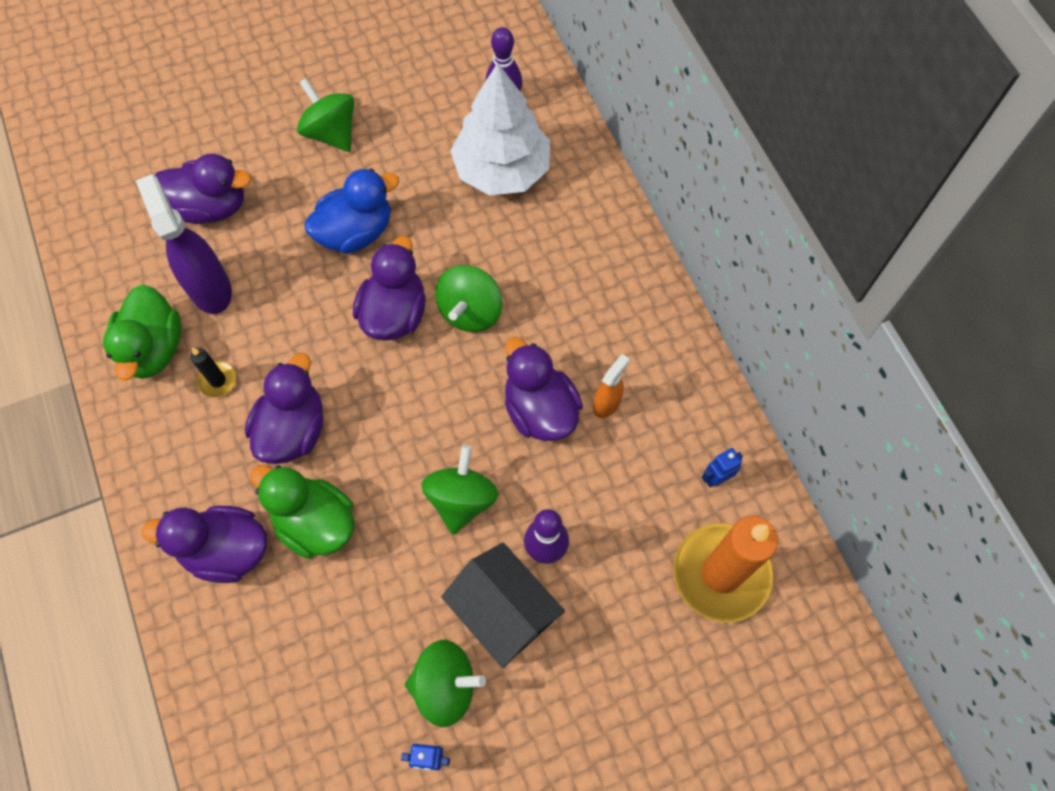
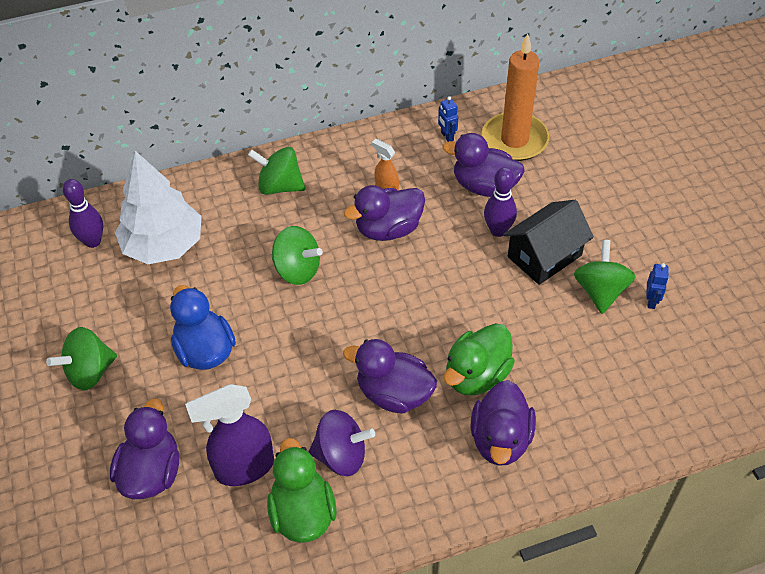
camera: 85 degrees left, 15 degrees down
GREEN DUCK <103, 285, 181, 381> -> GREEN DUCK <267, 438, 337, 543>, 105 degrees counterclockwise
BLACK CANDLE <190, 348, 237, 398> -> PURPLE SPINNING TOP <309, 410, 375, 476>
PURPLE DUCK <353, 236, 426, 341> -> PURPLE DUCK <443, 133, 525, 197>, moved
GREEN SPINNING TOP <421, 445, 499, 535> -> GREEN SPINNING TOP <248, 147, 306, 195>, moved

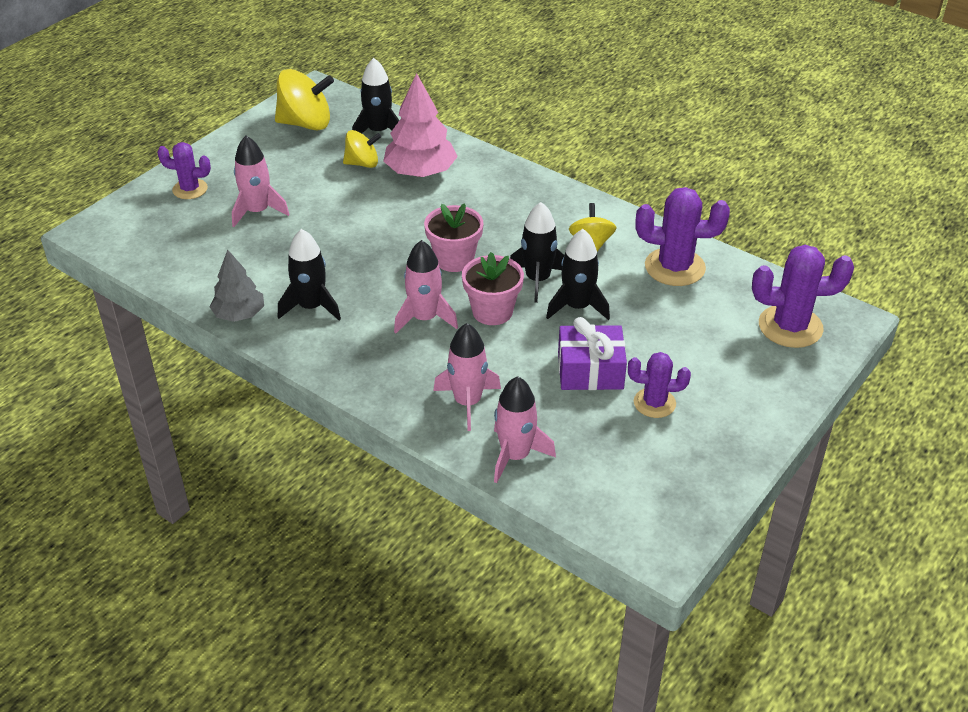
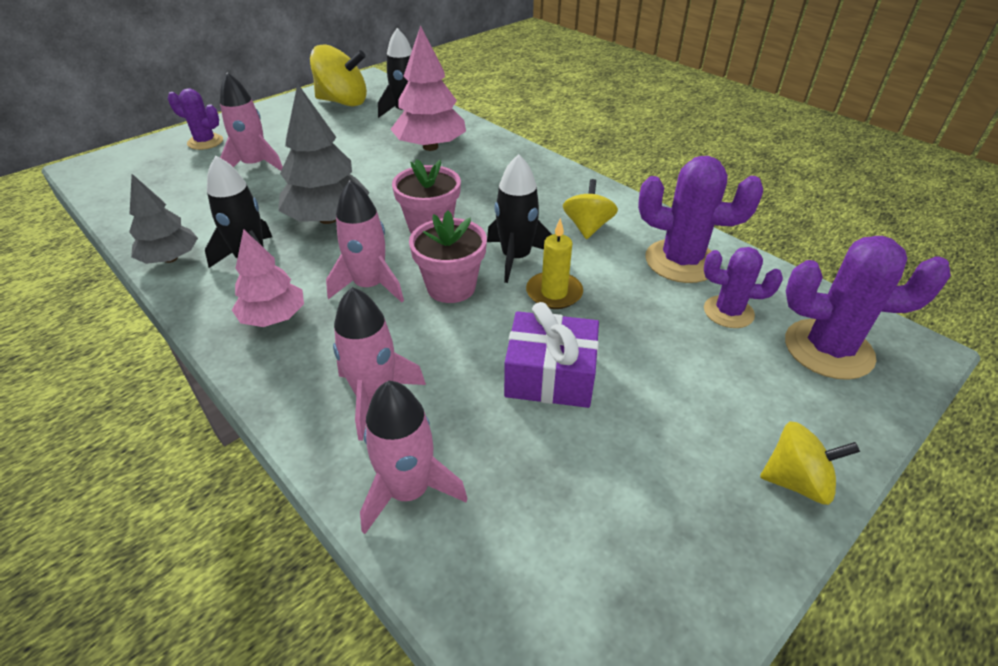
camera: 10 degrees right, 0 degrees up
YELLOW SPINNING TOP <343, 130, 381, 168> -> YELLOW SPINNING TOP <760, 421, 860, 505>, moved
BLACK ROCKET <546, 229, 610, 320> -> YELLOW CANDLE <526, 218, 583, 309>
PURPLE CACTUS <628, 352, 691, 418> -> PURPLE CACTUS <704, 247, 783, 328>, moved
none -> PINK TREE <232, 229, 304, 327>
none -> GREY TREE <278, 84, 370, 224>

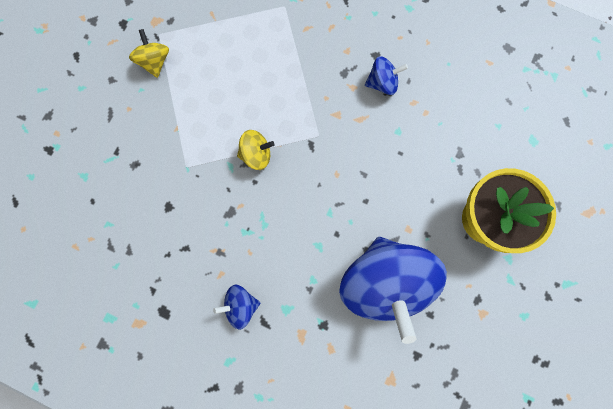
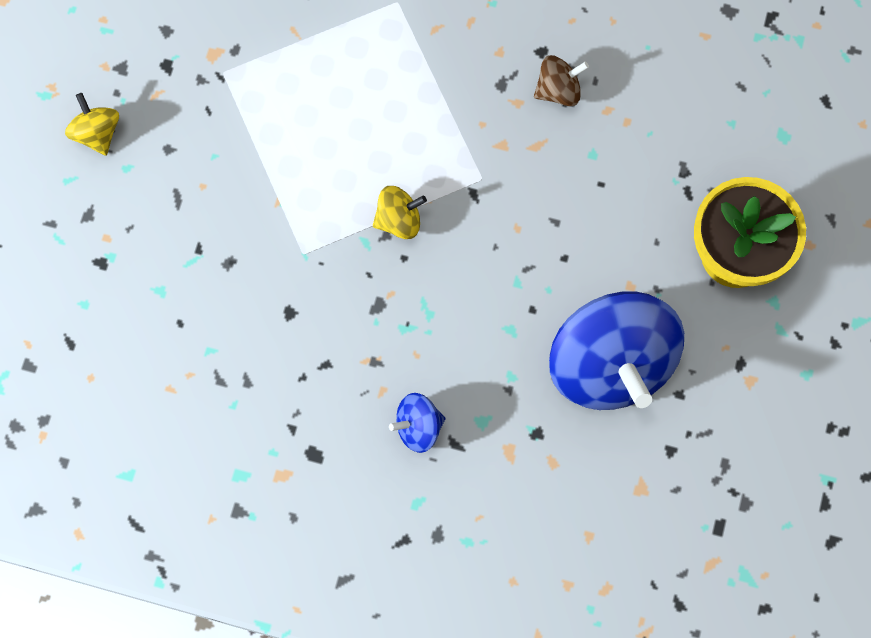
camera: 10 degrees left, 5 degrees down
YELLOW SPINNING TOP <129, 29, 169, 78> -> YELLOW SPINNING TOP <65, 93, 119, 156>, moved
BLUE SPINNING TOP <365, 56, 408, 95> -> BROWN SPINNING TOP <534, 55, 589, 106>

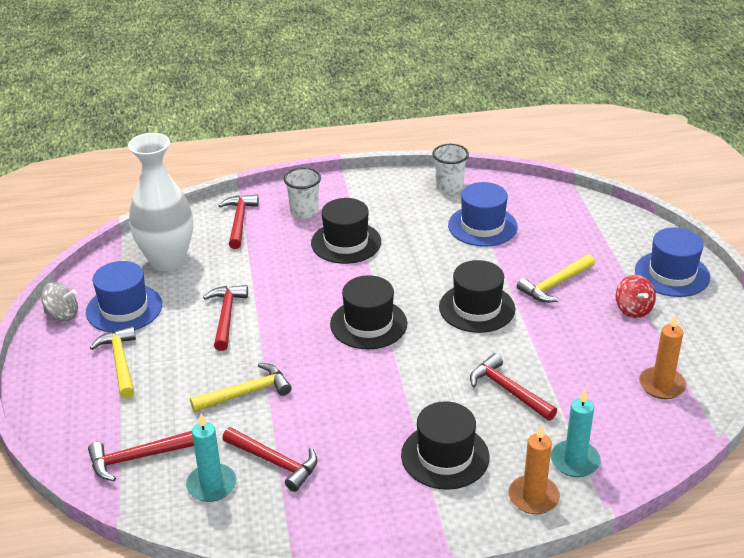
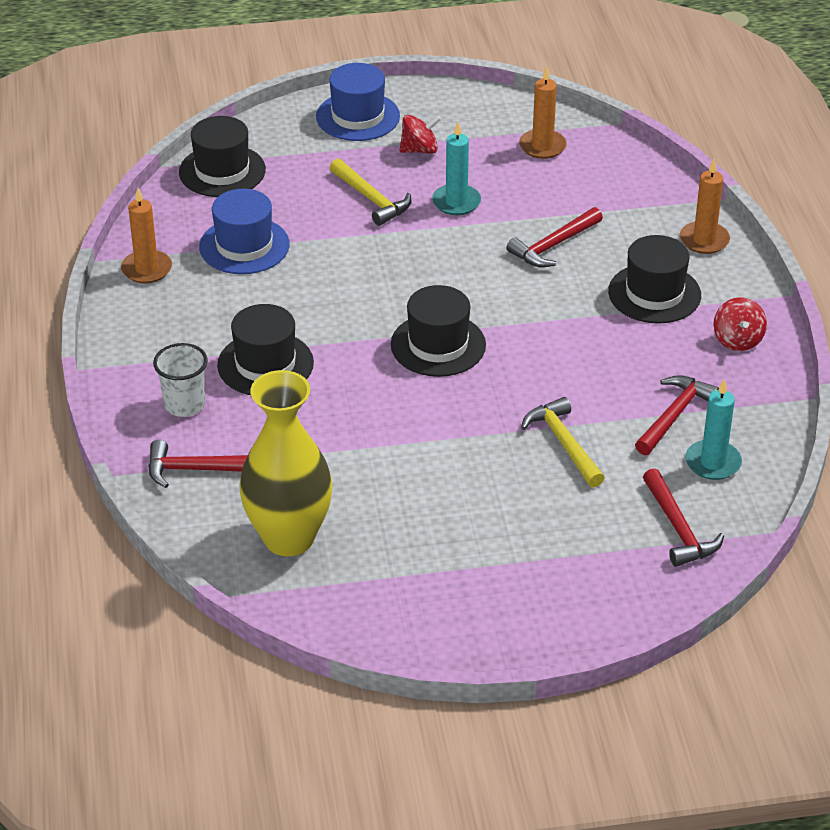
camera: 90 degrees left, 5 degrees up
GREY SPINNING TOP <41, 282, 78, 321> -> none
BLUE HAT <86, 261, 162, 333> -> none
YELLOW HAMMER <90, 326, 136, 399> -> none
WHITE VASE <128, 133, 193, 272> -> YELLOW VASE <240, 370, 332, 556>
RED HAMMER <203, 285, 248, 351> -> none
WHITE CUP <432, 144, 469, 194> -> ORANGE CANDLE <121, 188, 172, 283>
BLACK HAT <439, 260, 515, 333> -> BLACK HAT <179, 116, 266, 197>, moved
TURQUOISE CANDLE <551, 389, 601, 477> -> TURQUOISE CANDLE <432, 122, 481, 215>, moved
none -> RED SPINNING TOP <714, 297, 767, 351>

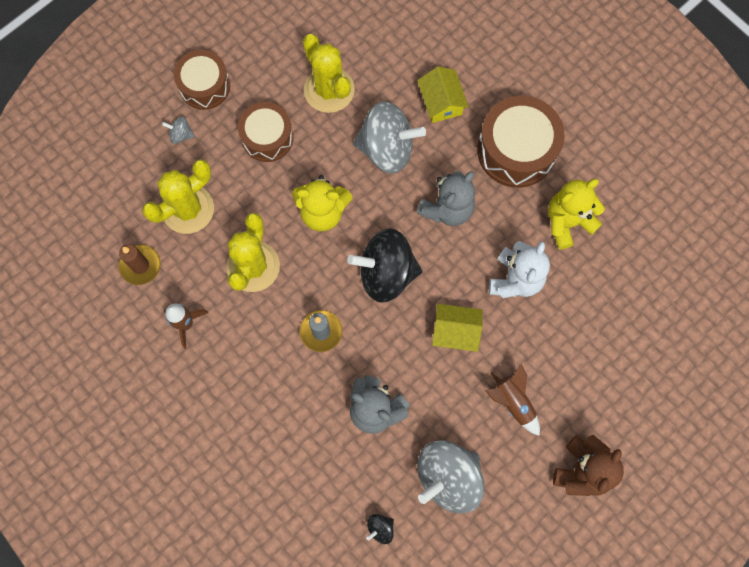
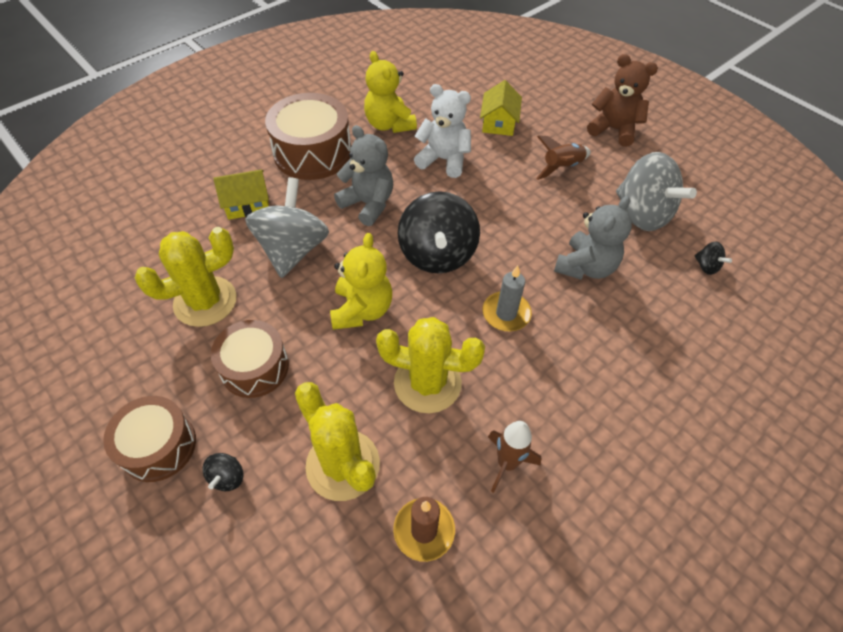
camera: 90 degrees left, 20 degrees down
GREY SPINNING TOP <162, 116, 195, 144> -> BLACK SPINNING TOP <202, 453, 244, 491>
YELLOW HOUSE <432, 304, 483, 352> -> YELLOW HOUSE <480, 80, 522, 136>, moved

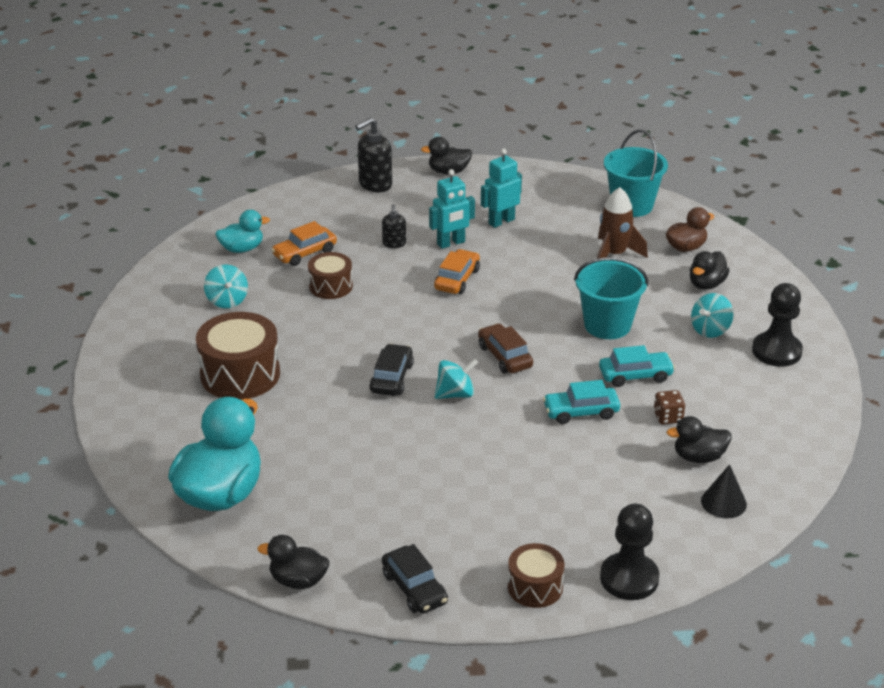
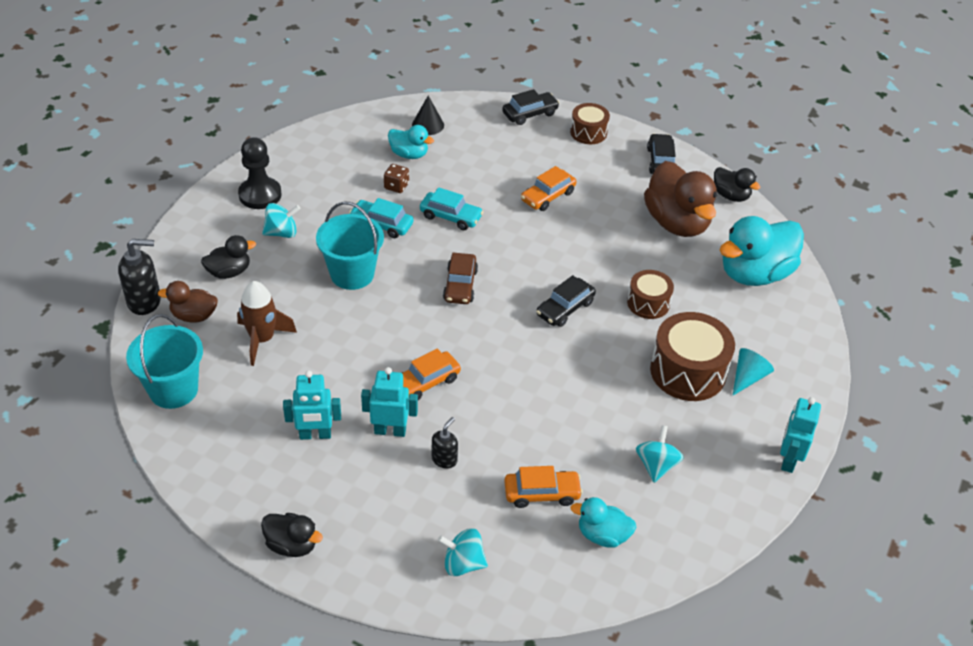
camera: 150 degrees left, 10 degrees up
BROWN DRUM <308, 252, 353, 299> -> BROWN DRUM <627, 270, 674, 319>, moved
BLACK SOAP DISPENSER <355, 117, 392, 192> -> BLACK SOAP DISPENSER <118, 239, 161, 315>, moved
TURQUOISE SPINNING TOP <435, 358, 479, 399> -> TURQUOISE SPINNING TOP <438, 528, 488, 576>, moved
BLACK PAWN <600, 504, 659, 600> -> BLACK CAR <502, 89, 559, 125>
BLACK DUCK <667, 416, 732, 463> -> TURQUOISE DUCK <388, 125, 434, 159>
none -> ORANGE CAR <521, 166, 576, 211>
none -> BROWN DUCK <644, 161, 717, 237>
none -> TURQUOISE CONE <733, 348, 774, 395>
none -> TURQUOISE ROBOT <780, 397, 821, 473>

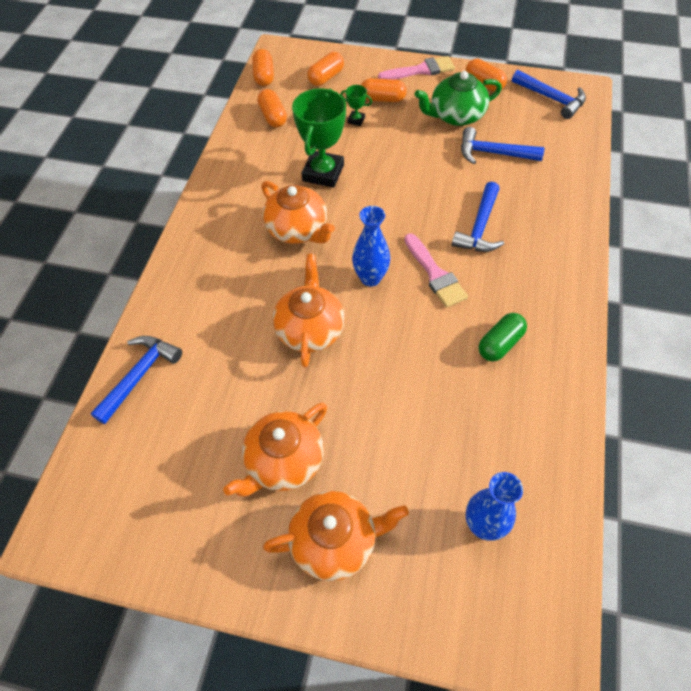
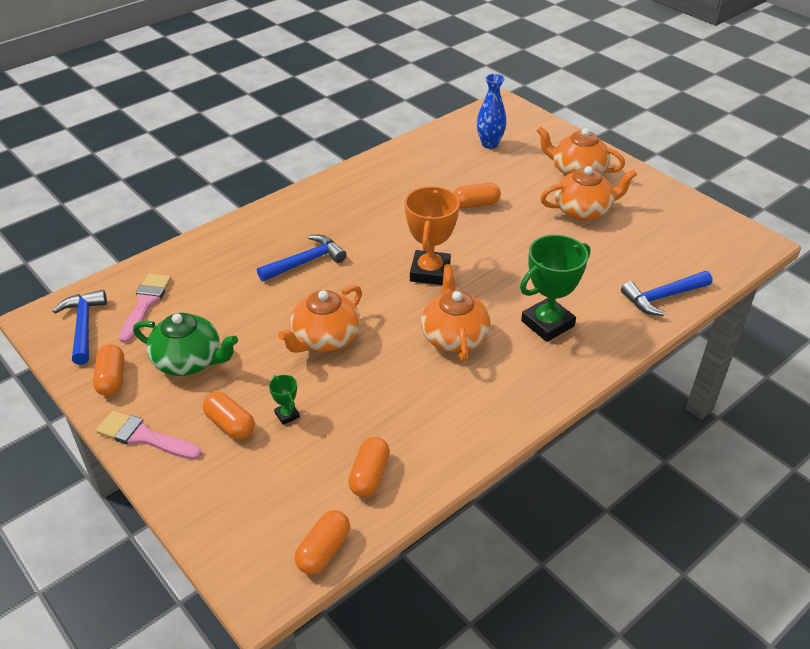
camera: 145 degrees left, 15 degrees down
ORANGE TEAPOT <273, 254, 345, 367> -> ORANGE TEAPOT <278, 285, 362, 353>, moved
GREEN TROPHY <292, 88, 346, 188> -> GREEN TROPHY <520, 235, 590, 342>, moved
ORANGE CAPSULE <307, 52, 344, 86> -> ORANGE CAPSULE <453, 183, 501, 209>, moved
BLUE VASE <352, 206, 390, 287> -> ORANGE TROPHY <405, 186, 460, 285>
PINK BRUSH <404, 233, 468, 308> -> PINK BRUSH <119, 274, 171, 343>, moved
BLUE HAMMER <461, 127, 545, 164> -> none
GREEN CAPSULE <479, 313, 527, 361> -> none

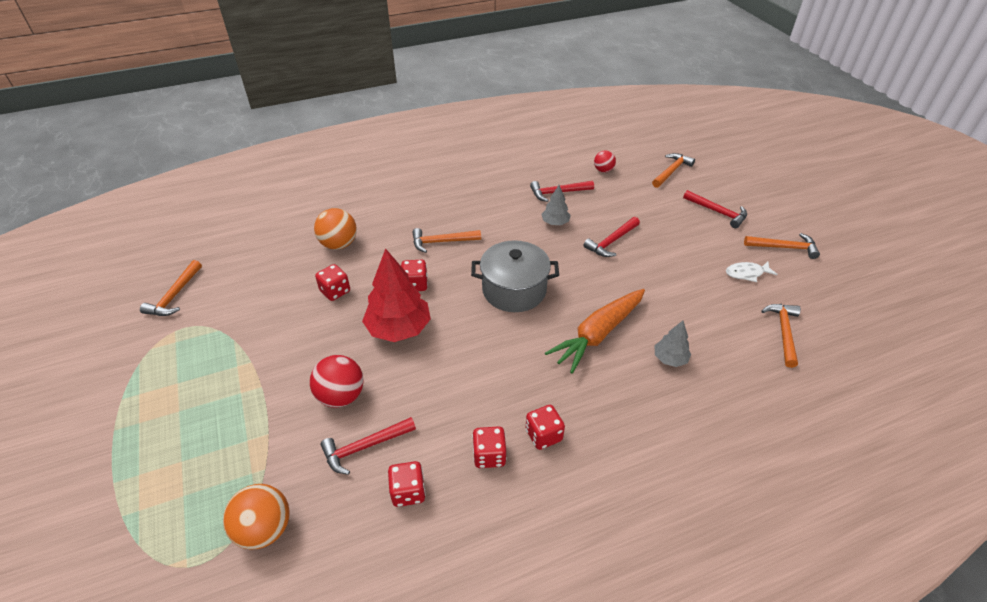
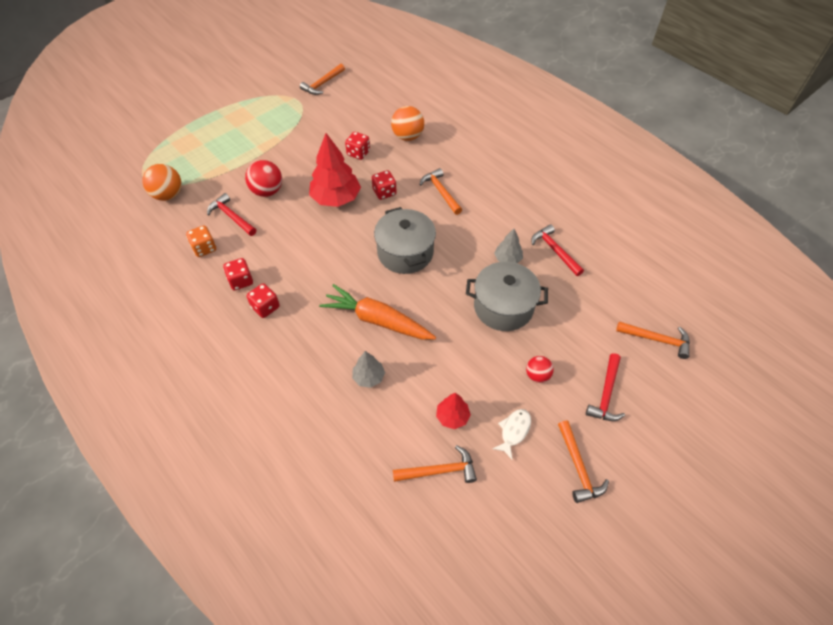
camera: 70 degrees right, 10 degrees up
ORANGE HAMMER <140, 260, 202, 316> -> ORANGE HAMMER <300, 64, 345, 95>, 45 degrees counterclockwise
RED DICE <388, 461, 426, 507> -> ORANGE DICE <186, 225, 216, 257>
RED HAMMER <583, 217, 640, 257> -> GREY POT <466, 262, 548, 331>
RED BALL <594, 150, 616, 173> -> RED BALL <526, 356, 554, 383>, moved
WHITE FISH <726, 262, 778, 282> -> WHITE FISH <492, 409, 531, 460>, 60 degrees clockwise
none -> RED TREE <436, 393, 471, 429>

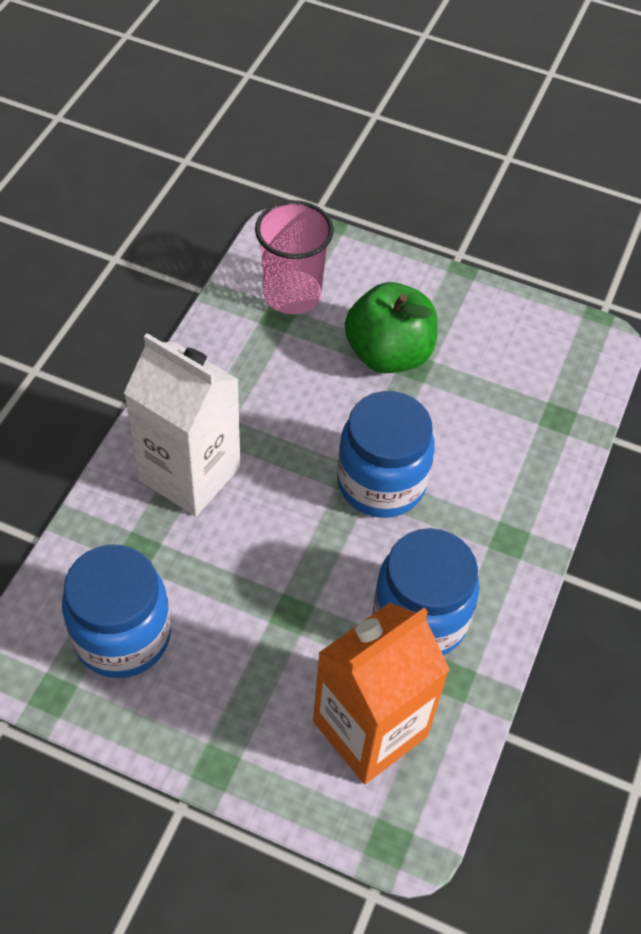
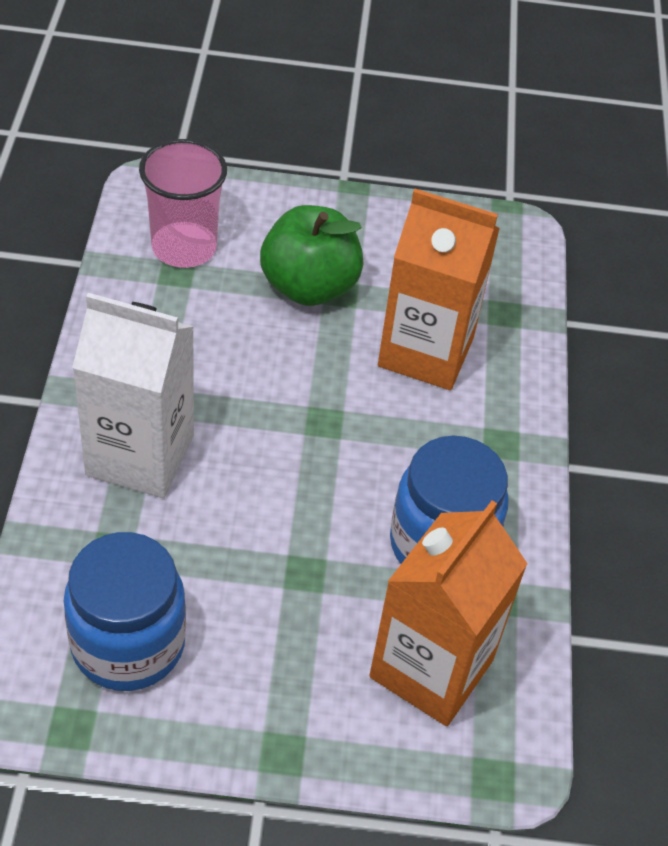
camera: 20 degrees left, 5 degrees down
BLUE JAR <337, 391, 435, 518> -> none
none -> ORANGE CARTON <378, 189, 500, 390>

